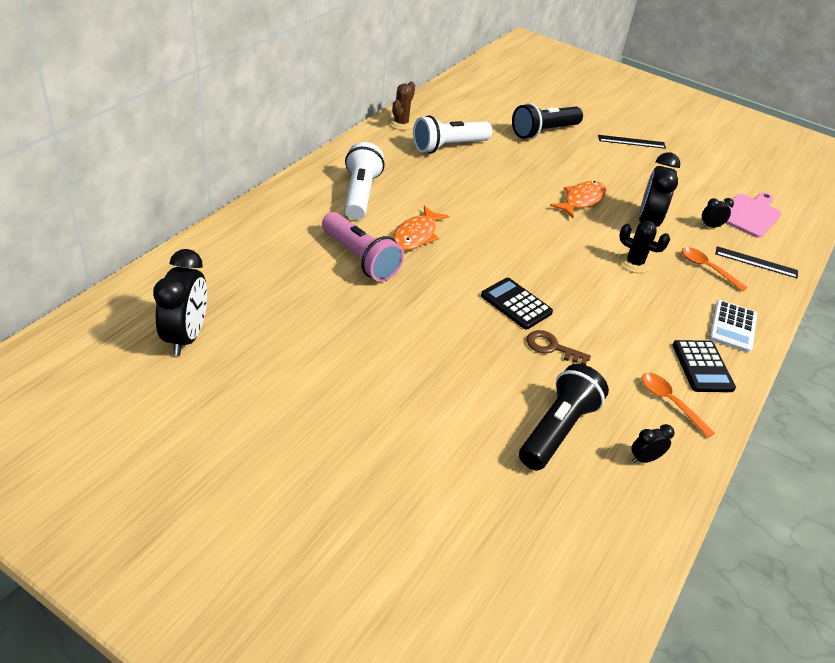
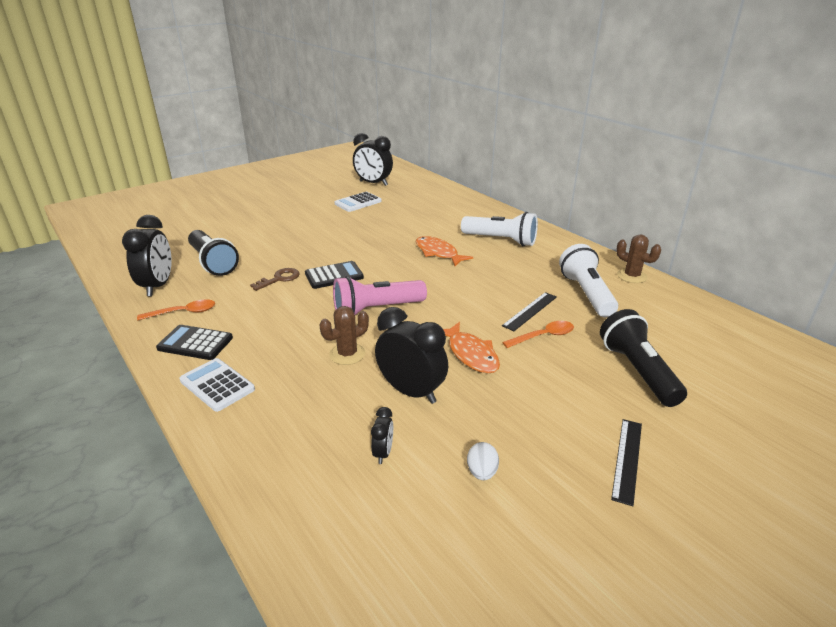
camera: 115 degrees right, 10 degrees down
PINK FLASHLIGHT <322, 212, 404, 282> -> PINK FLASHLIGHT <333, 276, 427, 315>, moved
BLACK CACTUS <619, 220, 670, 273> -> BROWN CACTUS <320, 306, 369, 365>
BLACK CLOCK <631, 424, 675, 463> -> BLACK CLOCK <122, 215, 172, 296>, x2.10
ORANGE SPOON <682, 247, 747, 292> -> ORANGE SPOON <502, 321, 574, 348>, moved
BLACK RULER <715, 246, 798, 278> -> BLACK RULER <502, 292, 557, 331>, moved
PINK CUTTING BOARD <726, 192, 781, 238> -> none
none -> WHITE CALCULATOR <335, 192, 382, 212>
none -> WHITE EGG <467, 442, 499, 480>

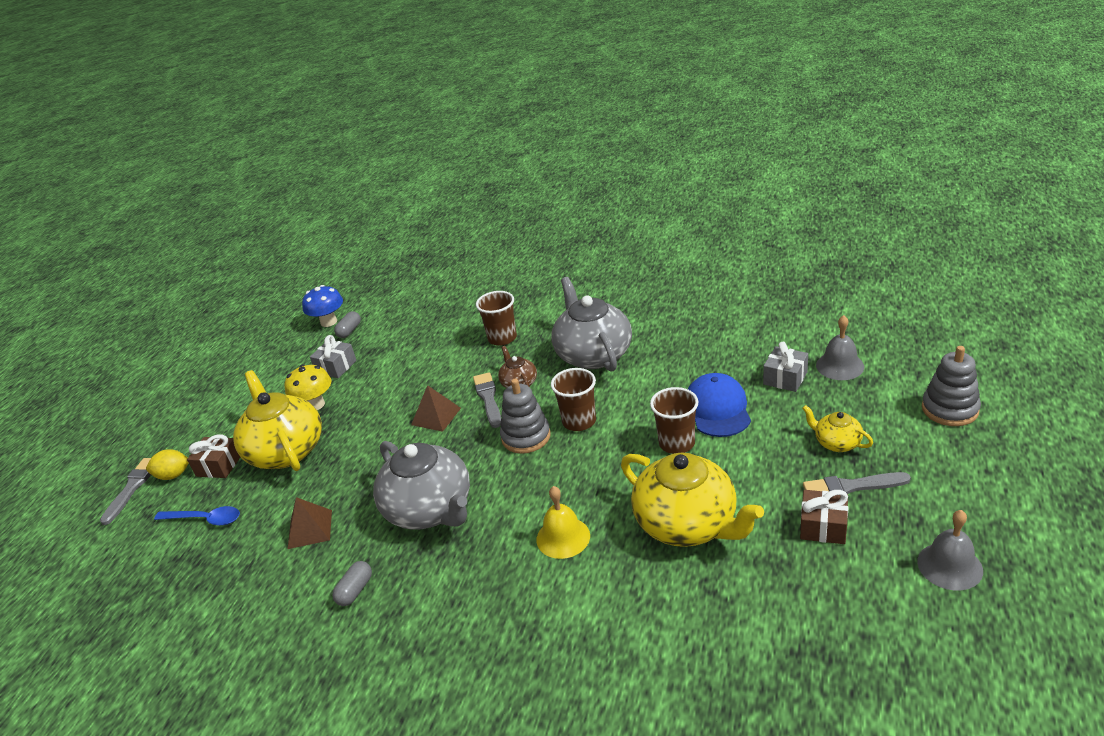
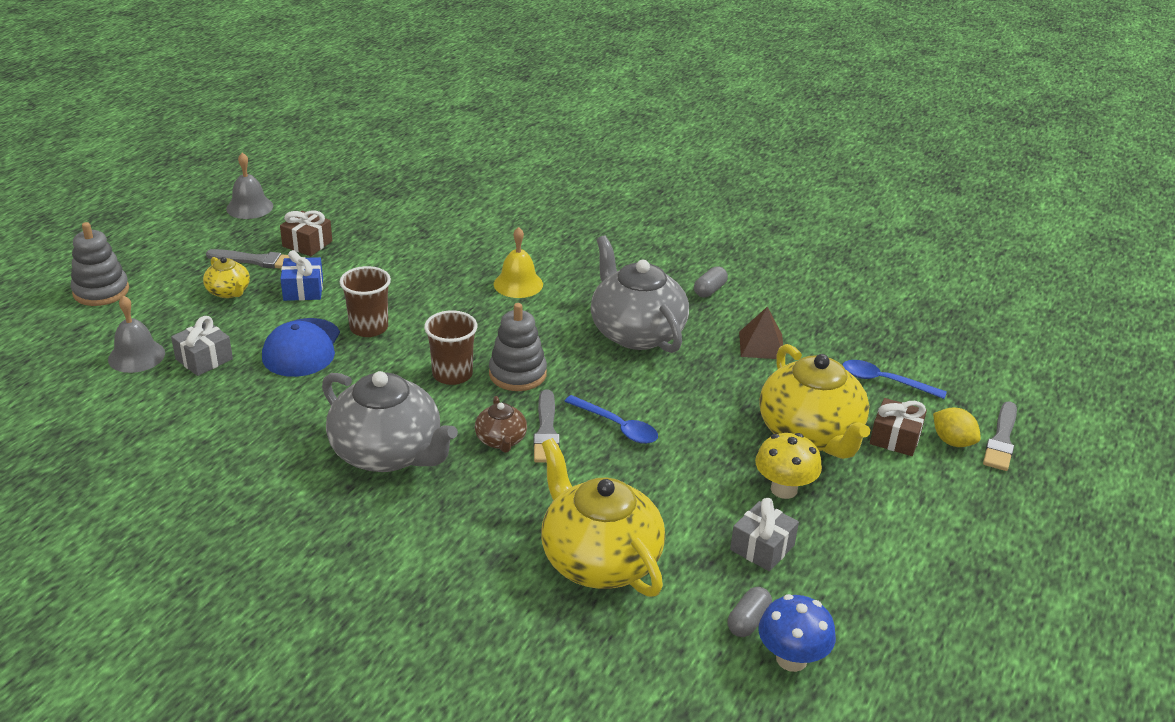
camera: 175 degrees left, 0 degrees up
YELLOW LEMON <146, 449, 189, 480> -> YELLOW LEMON <933, 408, 981, 447>, 45 degrees clockwise
BROWN PYRAMID <411, 385, 461, 432> -> BLUE SPOON <564, 395, 658, 444>
BROWN CUP <476, 291, 517, 346> -> none
GREY TEAPOT <551, 277, 632, 372> -> GREY TEAPOT <322, 371, 458, 472>, 45 degrees counterclockwise
YELLOW TEAPOT <621, 453, 764, 547> -> YELLOW TEAPOT <541, 438, 665, 597>, moved
none -> BLUE GIFT <280, 250, 323, 301>

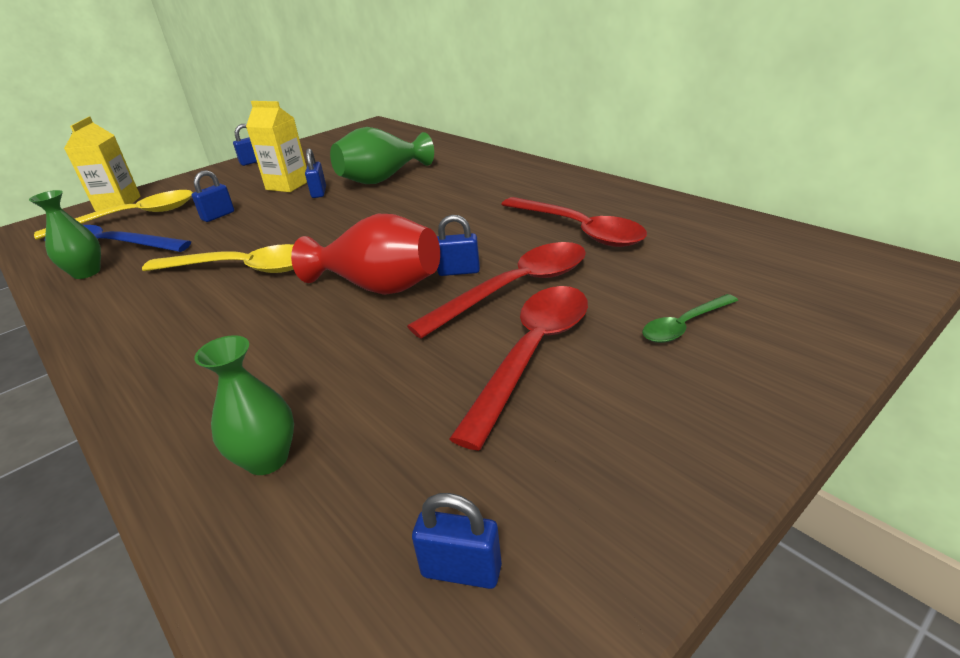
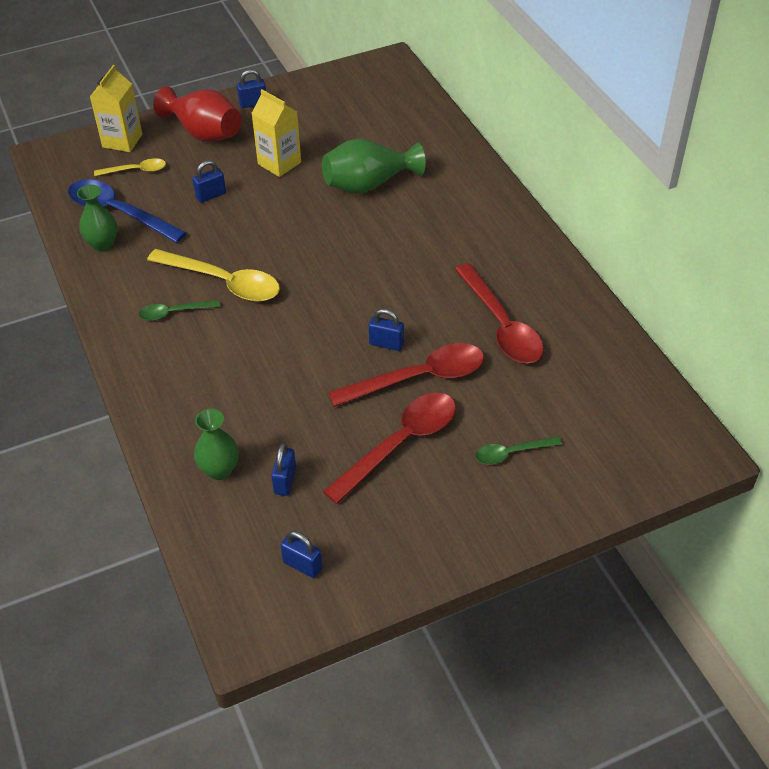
camera: 15 degrees right, 15 degrees up
YELLOW SPOON <34, 190, 193, 240> -> YELLOW SPOON <94, 158, 166, 176>, x0.53
RED VASE <291, 214, 440, 295> -> RED VASE <153, 86, 241, 142>, moved
BLUE PADLOCK <305, 148, 326, 198> -> BLUE PADLOCK <271, 443, 296, 496>, moved
none -> GREEN SPOON <138, 300, 220, 321>

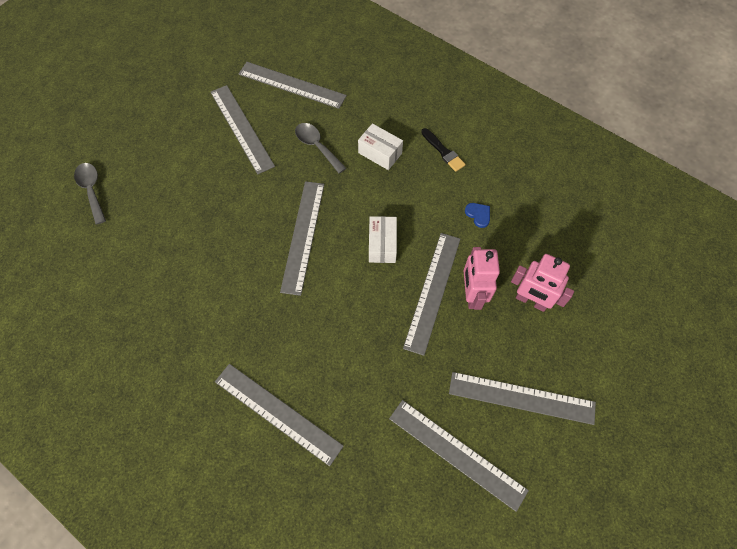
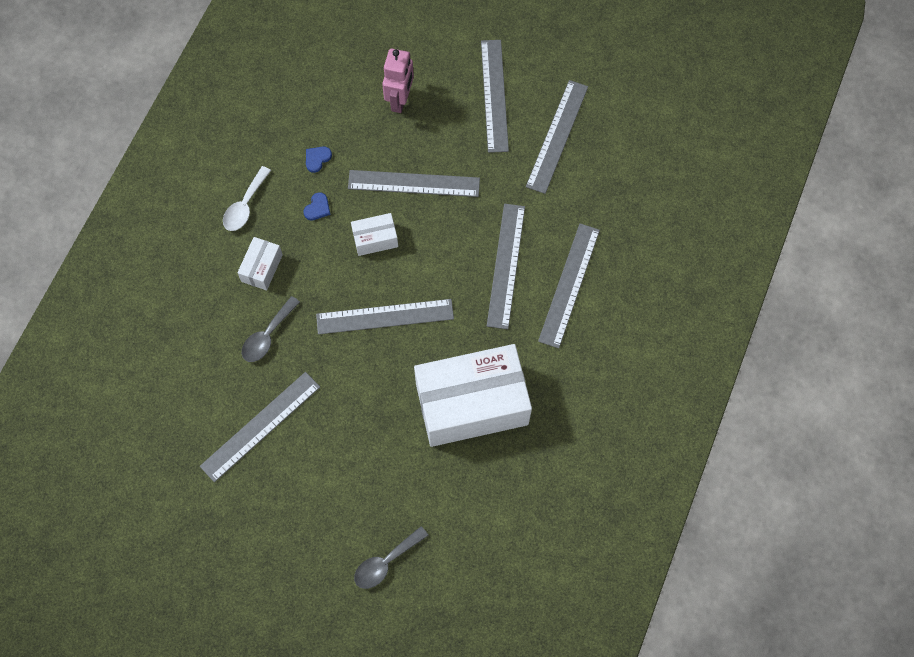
camera: 105 degrees left, 5 degrees up
GREY RULER <239, 62, 347, 109> -> GREY RULER <487, 204, 525, 329>, moved
BLACK BRUSH <421, 128, 466, 172> -> WHITE SPOON <223, 166, 271, 231>
PINK ROBOT <464, 247, 500, 310> -> none
none -> BLUE HEART <303, 192, 331, 221>
none -> WHITE BOX <414, 344, 532, 447>

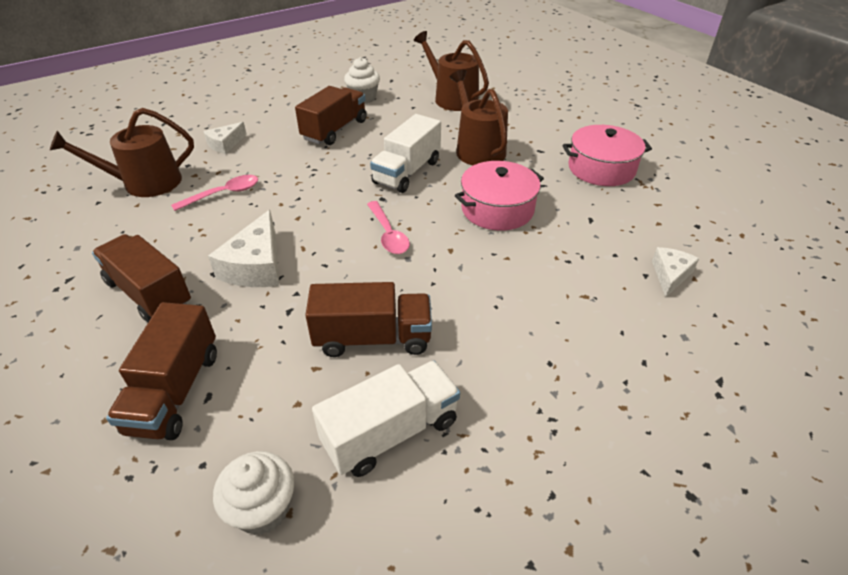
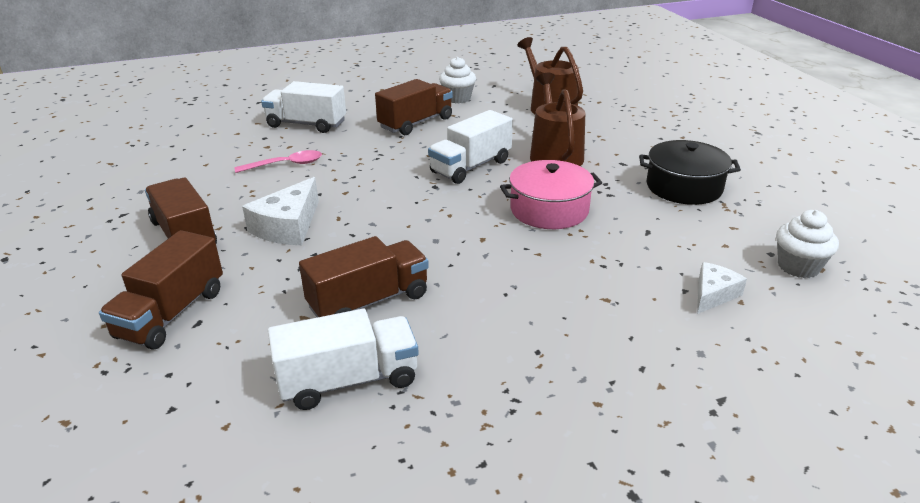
camera: 15 degrees right, 10 degrees down
BROWN WATERING CAN <50, 108, 194, 197> -> none
WHITE CHEESE <203, 122, 247, 154> -> WHITE TRUCK <261, 81, 346, 133>
WHITE CUPCAKE <213, 451, 294, 535> -> WHITE CUPCAKE <776, 210, 839, 278>, moved
BROWN TRUCK <305, 282, 432, 357> -> BROWN TRUCK <299, 236, 429, 318>, 45 degrees counterclockwise
PINK SPOON <367, 201, 410, 254> -> none
PINK POT <563, 125, 652, 186> -> BLACK POT <639, 140, 741, 205>

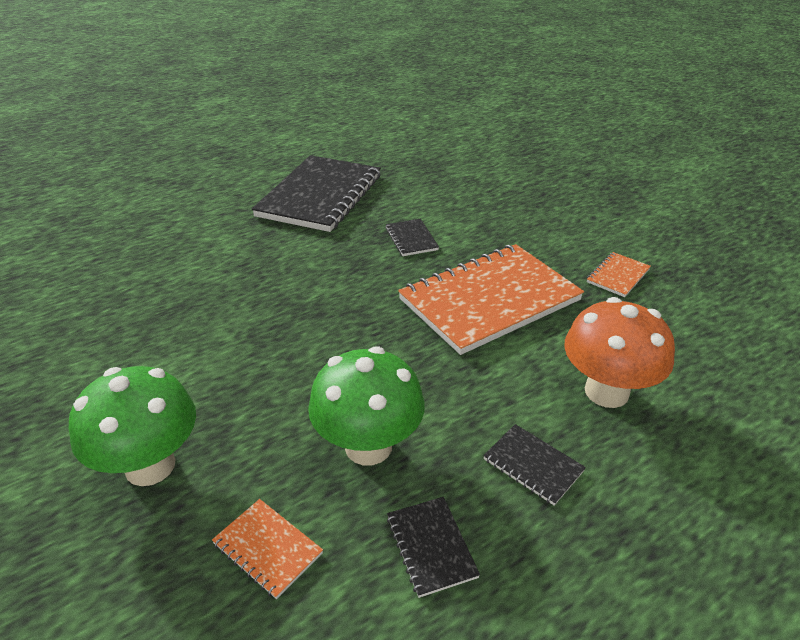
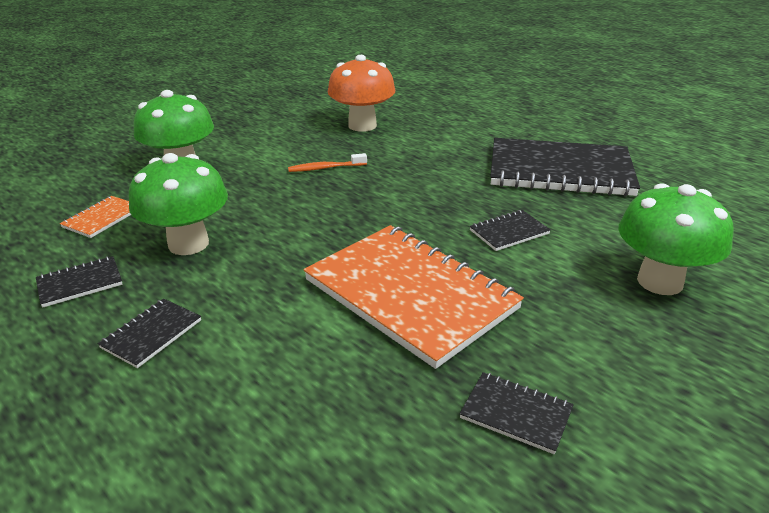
camera: 80 degrees right, 5 degrees down
ORANGE MUSHROOM <564, 297, 675, 408> -> ORANGE MUSHROOM <328, 55, 395, 132>, moved
ORANGE NOTEBOOK <587, 252, 651, 297> -> BLACK NOTEBOOK <460, 372, 574, 454>
none -> ORANGE TOOTHBRUSH <288, 153, 367, 172>
none -> GREEN MUSHROOM <619, 183, 734, 295>

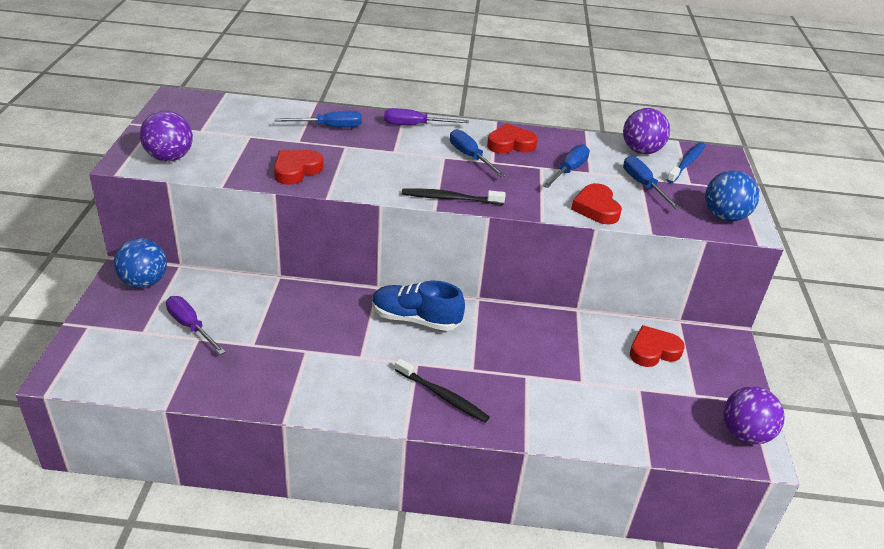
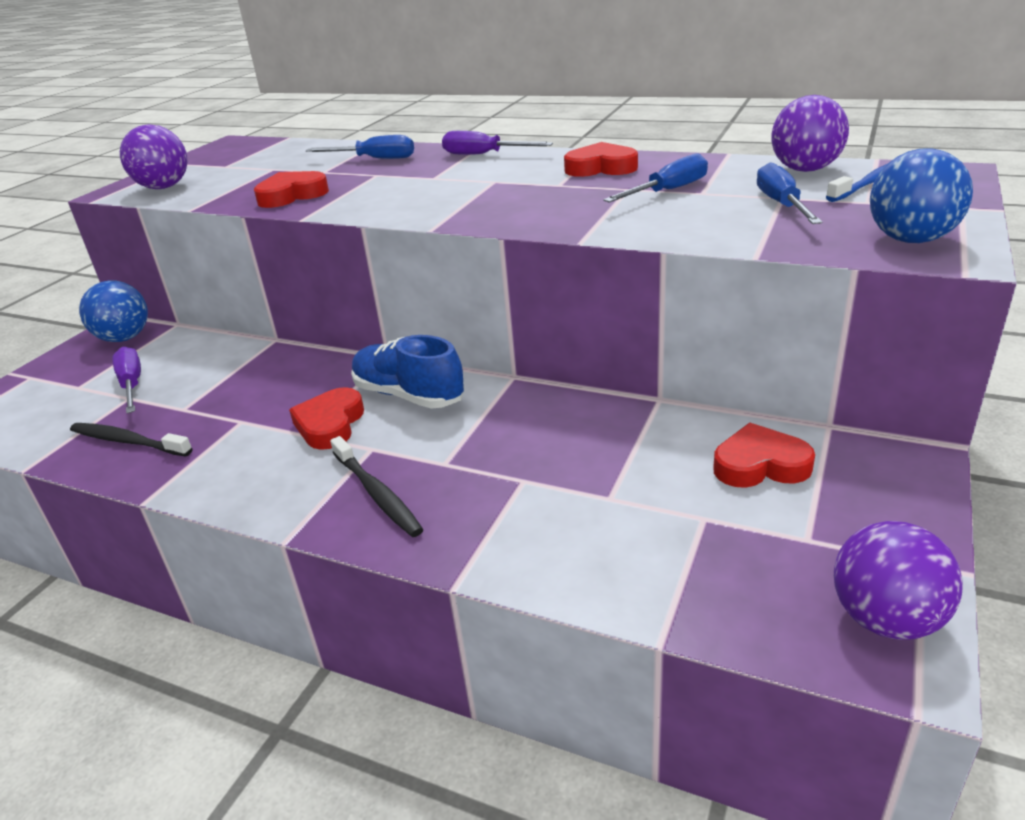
camera: 25 degrees right, 5 degrees down
BLACK TOOTHBRUSH <402, 188, 505, 205> -> BLACK TOOTHBRUSH <70, 423, 193, 457>, moved
BLUE SCREWDRIVER <450, 129, 506, 177> -> none
RED HEART <571, 183, 622, 224> -> RED HEART <289, 387, 364, 450>, moved

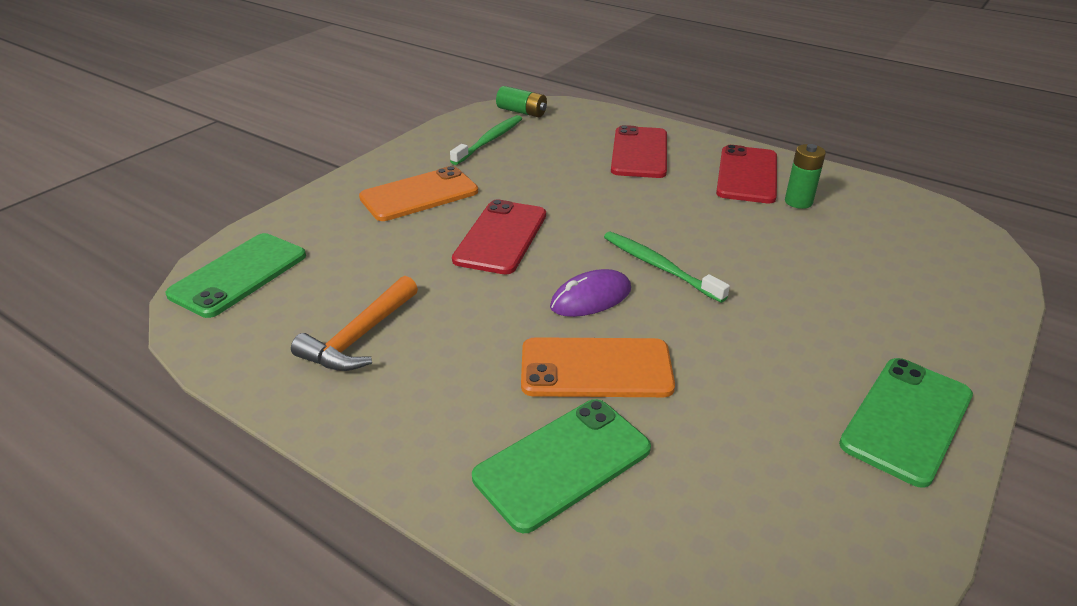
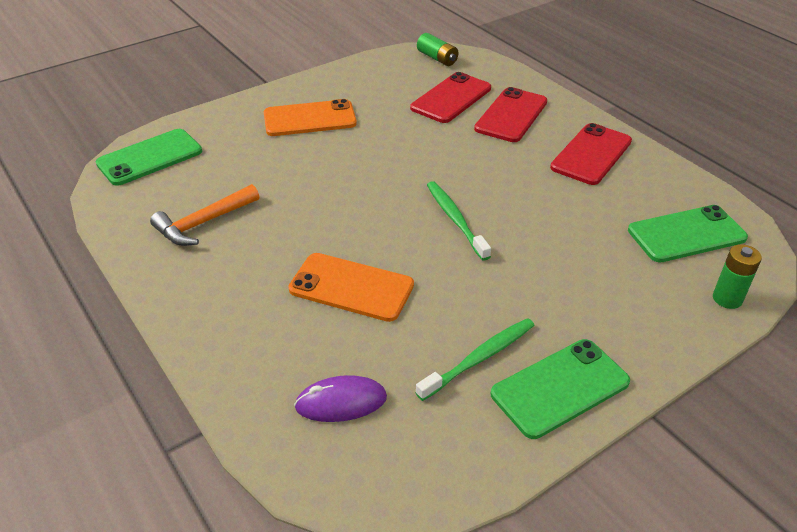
camera: 20 degrees right, 5 degrees up
GREEN TOOTHBRUSH <450, 115, 522, 165> -> GREEN TOOTHBRUSH <416, 318, 535, 401>, moved
RED PHONE <452, 200, 546, 274> -> RED PHONE <410, 72, 491, 123>, moved
GREEN PHONE <472, 399, 651, 533> -> GREEN PHONE <628, 205, 748, 262>, moved
PURPLE MOUSE <550, 269, 631, 317> -> PURPLE MOUSE <294, 375, 387, 422>, moved
GREEN BATTERY <785, 144, 826, 209> -> GREEN BATTERY <713, 244, 762, 309>, moved

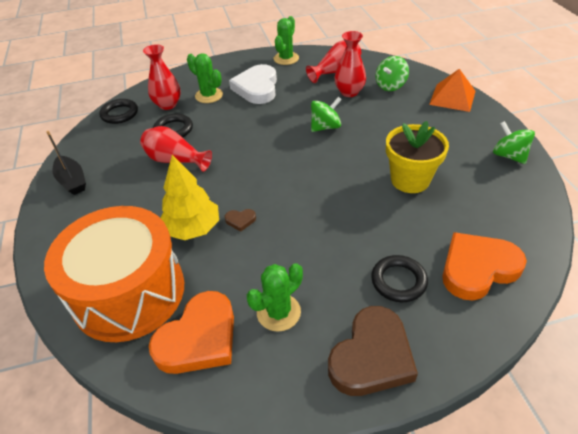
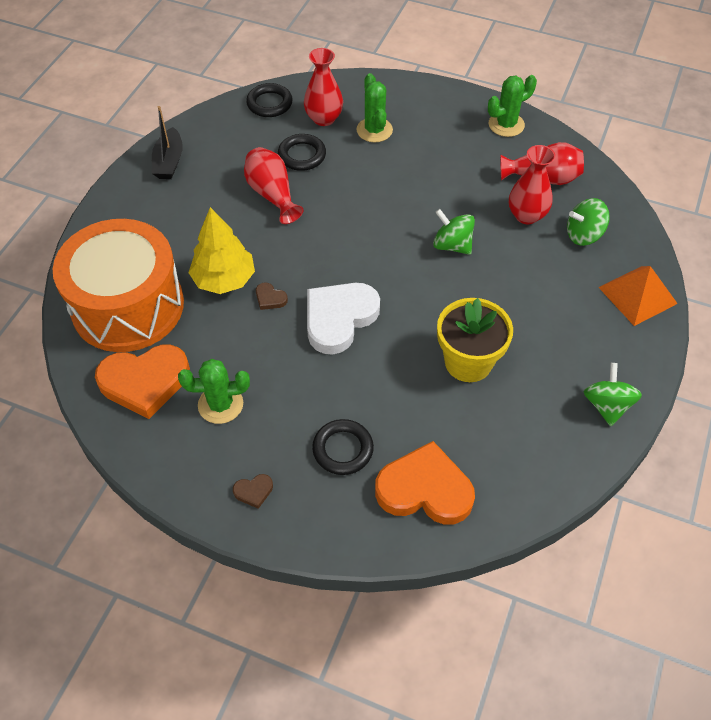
camera: 35 degrees right, 10 degrees up
WHITE HEART <229, 64, 277, 104> -> WHITE HEART <307, 283, 380, 355>, moved
GREEN SPINNING TOP <311, 96, 342, 132> -> GREEN SPINNING TOP <433, 209, 475, 255>, 150 degrees counterclockwise
BROWN HEART <328, 306, 418, 396> -> BROWN HEART <233, 474, 273, 509>, x0.41

